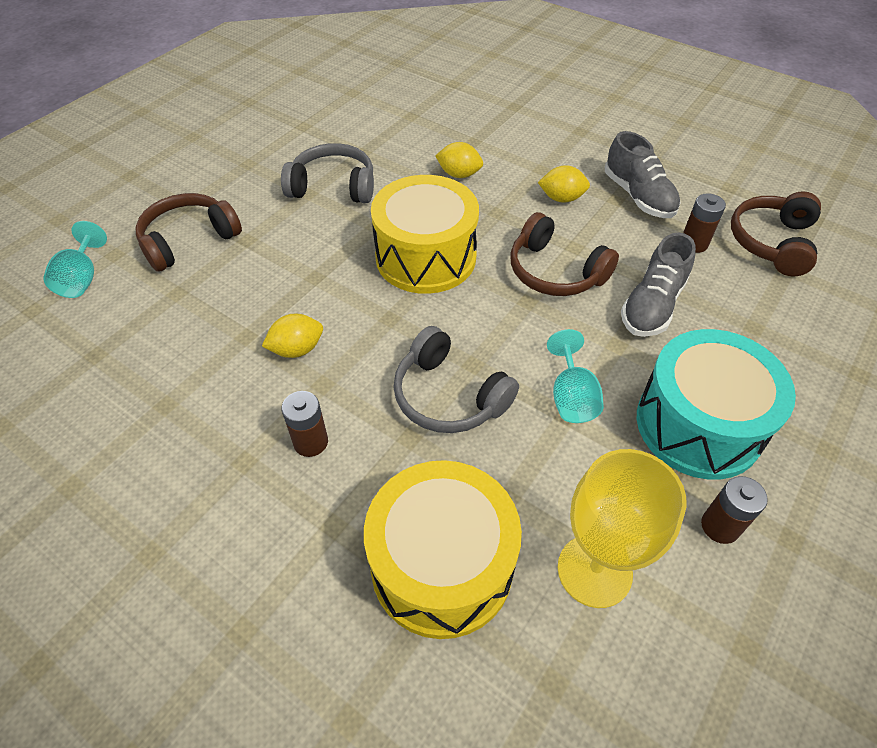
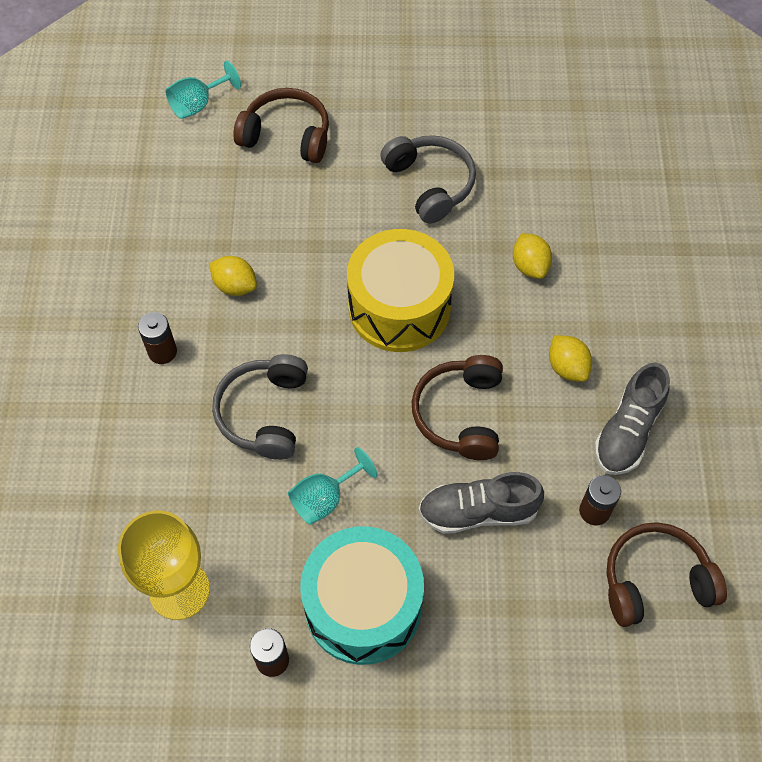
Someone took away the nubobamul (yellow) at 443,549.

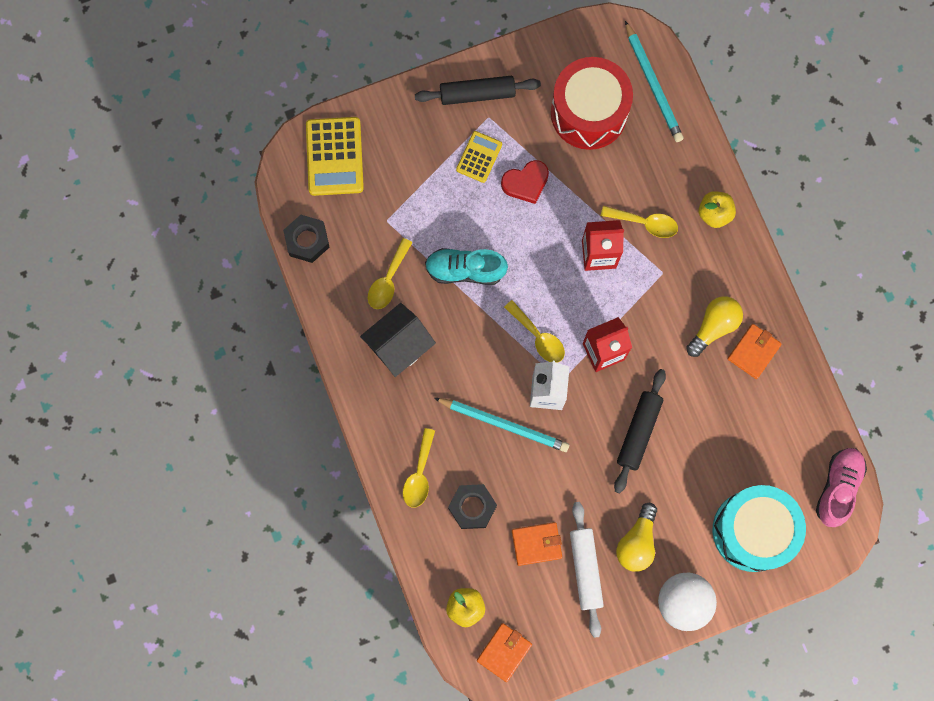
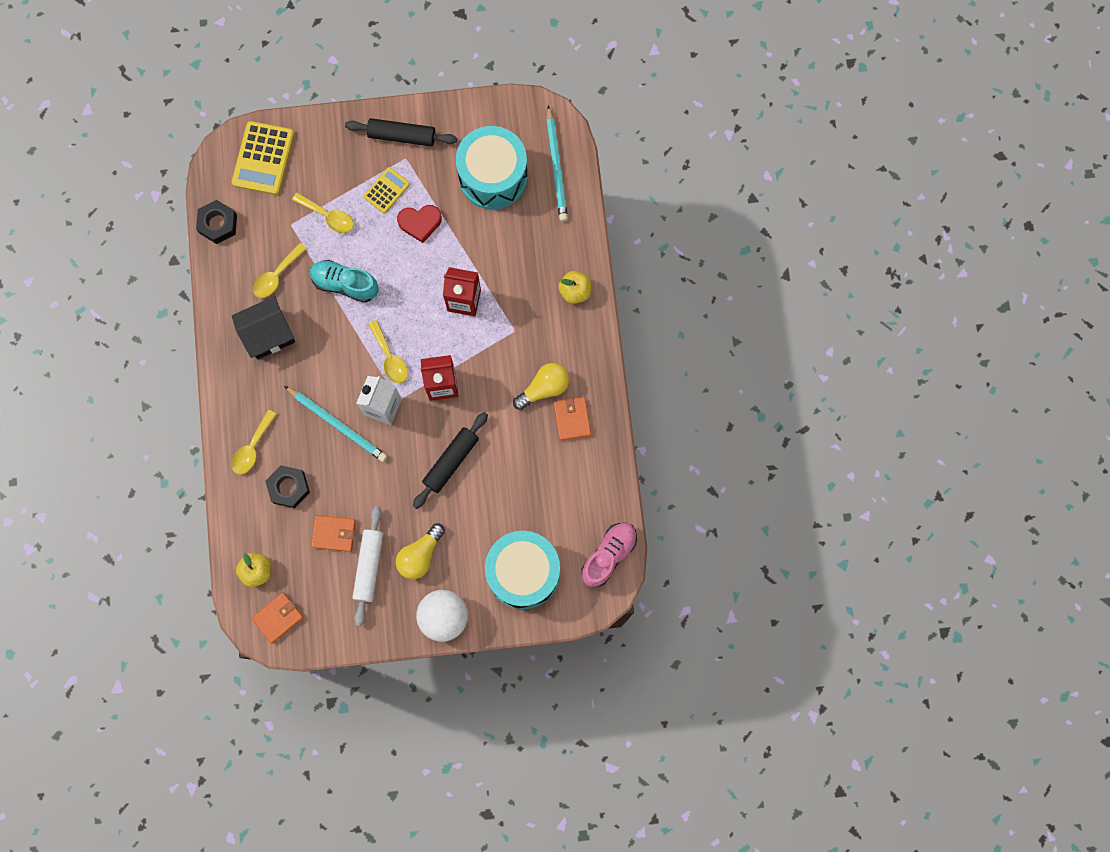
Someone repainted the nubobamul (red) at 592,103, which became the nubobamul (turquoise) at 492,168.
Someone carried the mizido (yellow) from 639,222 to 323,212.
Someone rotated the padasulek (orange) at 755,351 by 60 degrees counterclockwise.

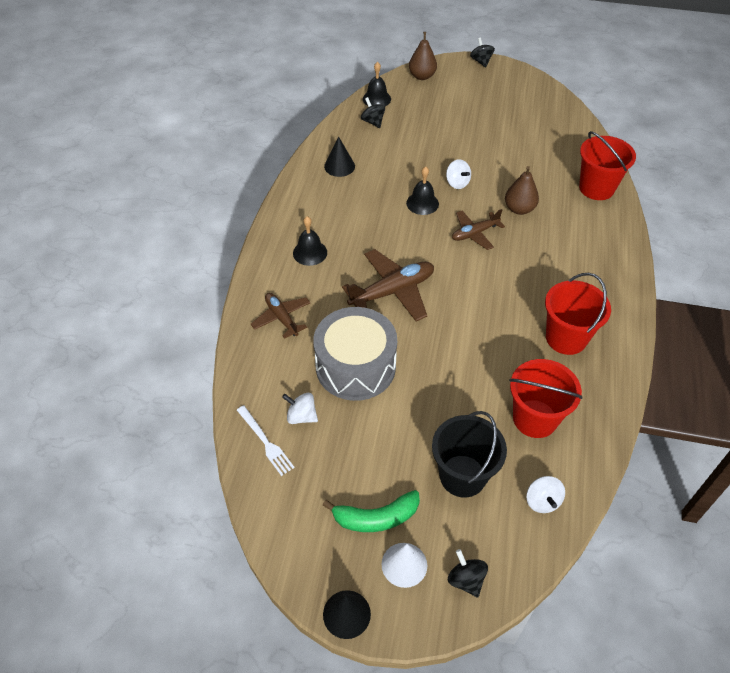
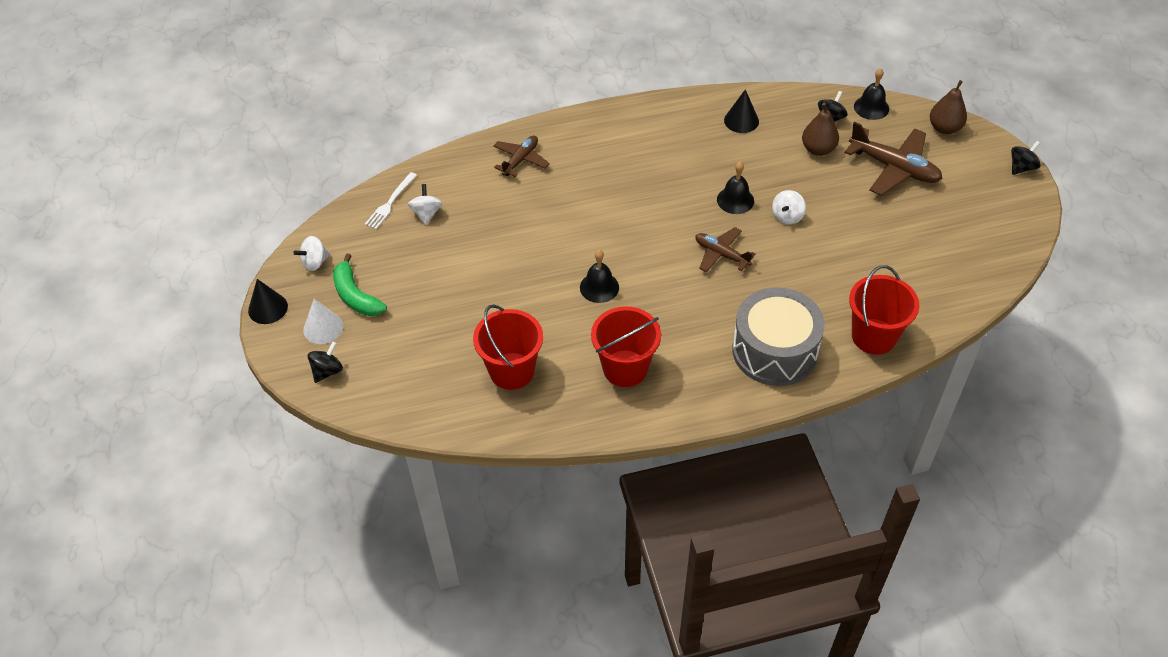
Someone carried the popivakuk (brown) from 522,190 to 820,129.
Someone carried the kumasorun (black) from 310,241 to 599,276.
Someone carried the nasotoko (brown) from 388,285 to 893,159.
Someone carried the nubobamul (grey) from 355,354 to 778,336.
Someone took away the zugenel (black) at 469,454.
Someone carried the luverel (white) from 546,494 to 311,253.

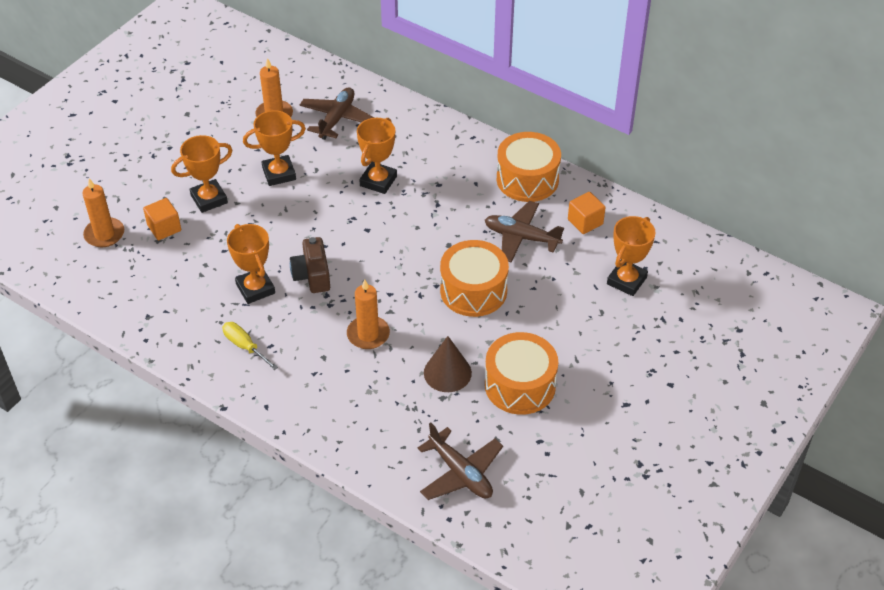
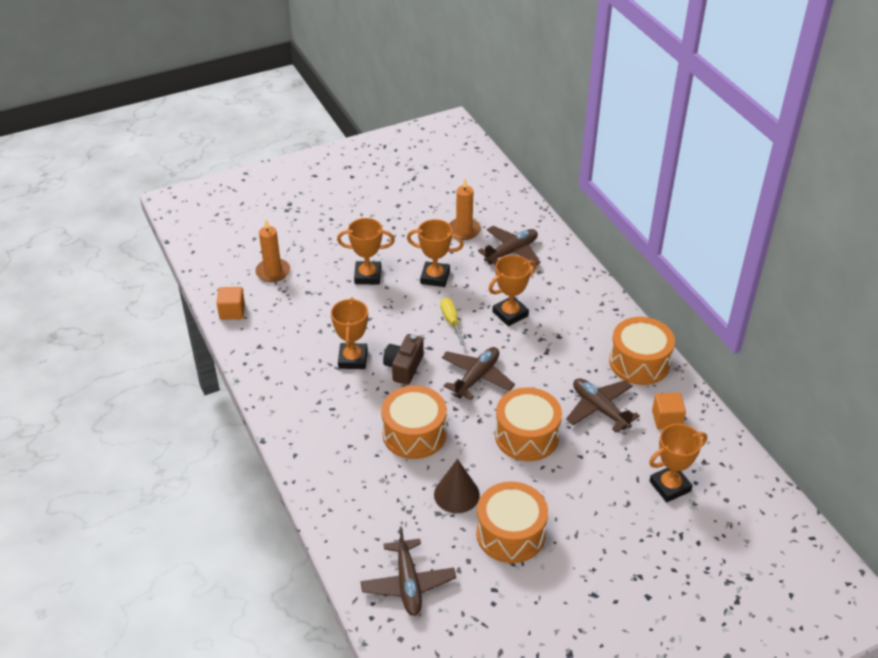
Someone carried the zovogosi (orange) from 162,219 to 231,303.
Someone swapped the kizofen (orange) at 368,314 for the nubobamul (orange) at 414,422.
Someone carried the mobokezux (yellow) from 250,346 to 452,321.
Someone put down the nasotoko (brown) at 478,373.

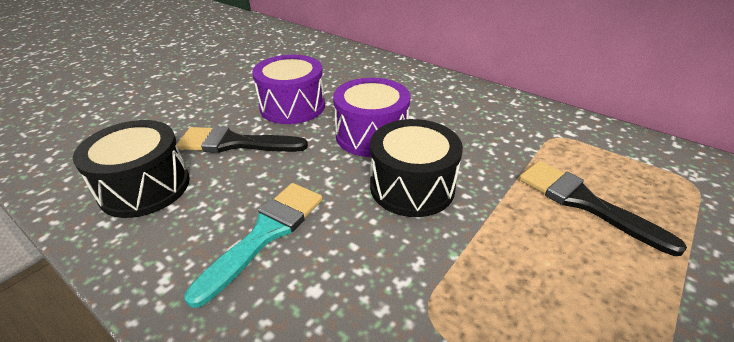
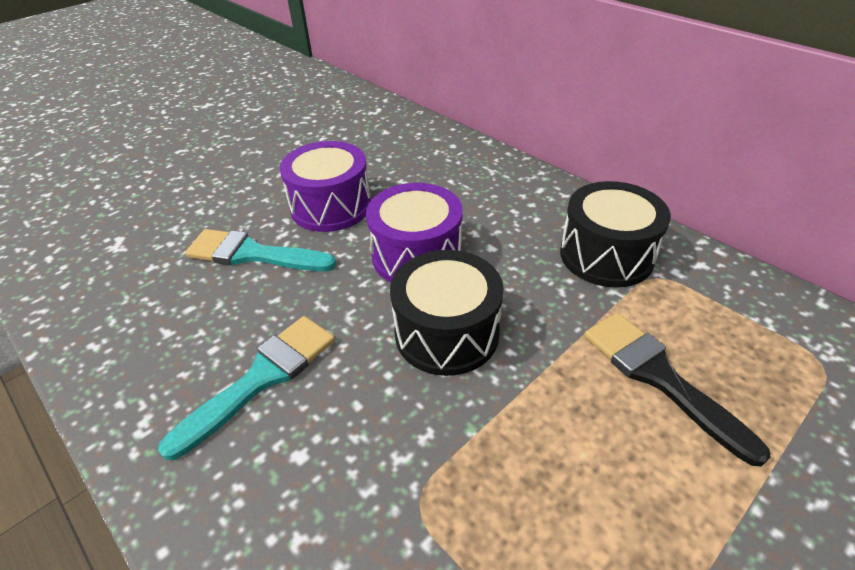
Someone carried the nubobamul (black) from 131,169 to 615,234.
Someone repainted the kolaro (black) at 242,139, which became the kolaro (turquoise) at 260,250.

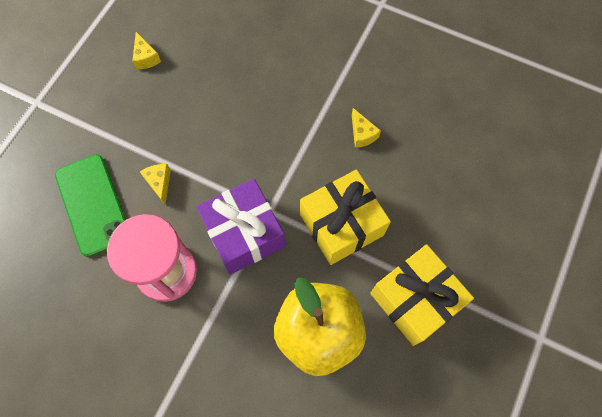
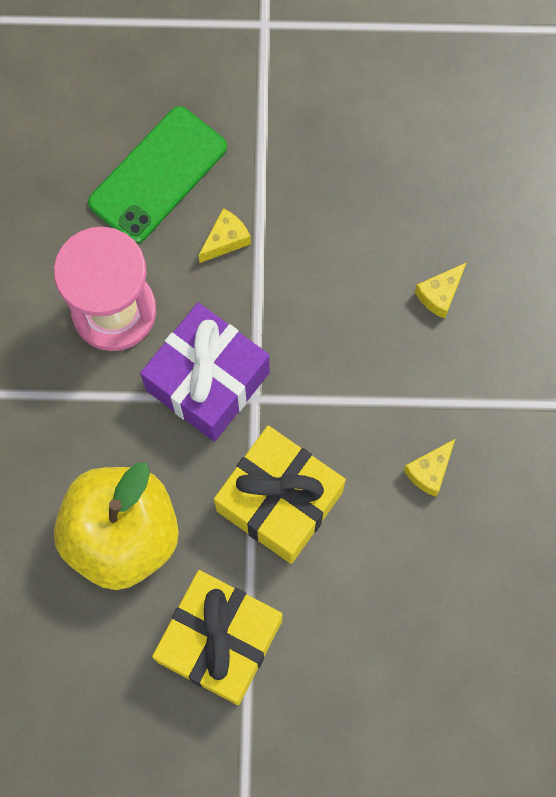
Someone carried the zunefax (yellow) from 146,51 to 441,290.

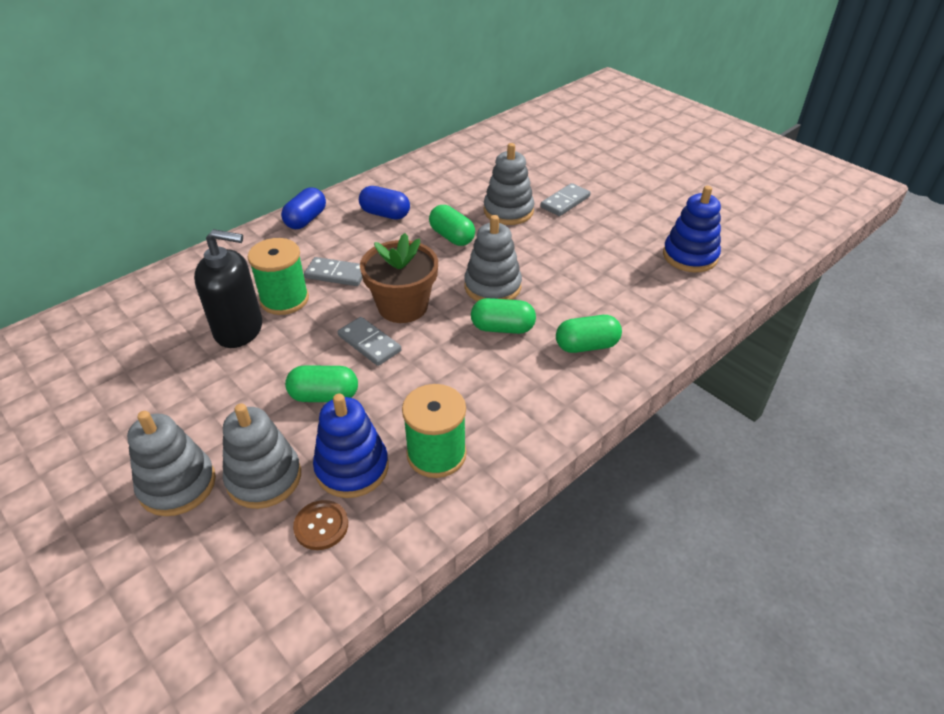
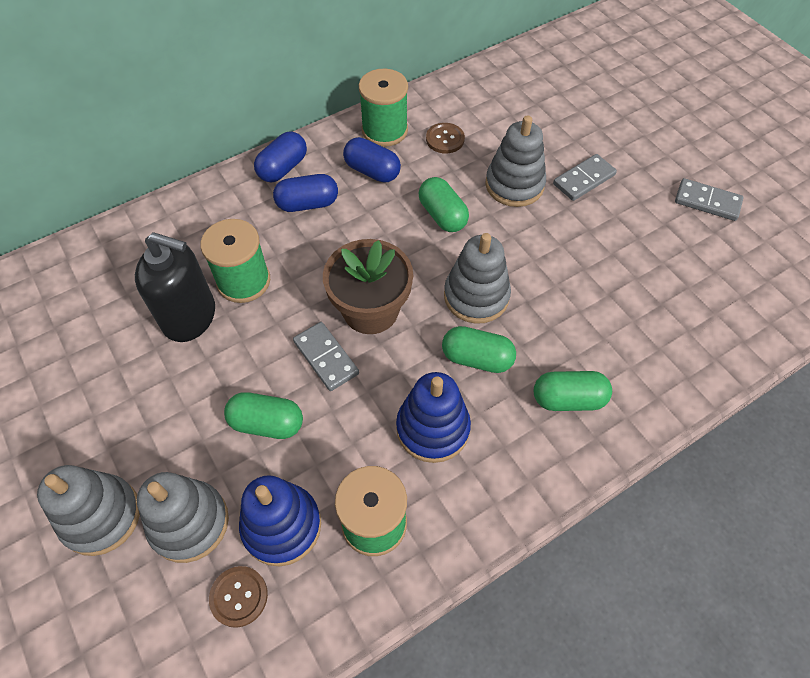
Someone carried the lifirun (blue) from 692,229 to 433,417.
Someone carried the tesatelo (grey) from 333,271 to 709,199.
Someone put down the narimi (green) at 383,107.
Someone put down the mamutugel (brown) at 445,138.
Someone put down the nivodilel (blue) at 305,193.

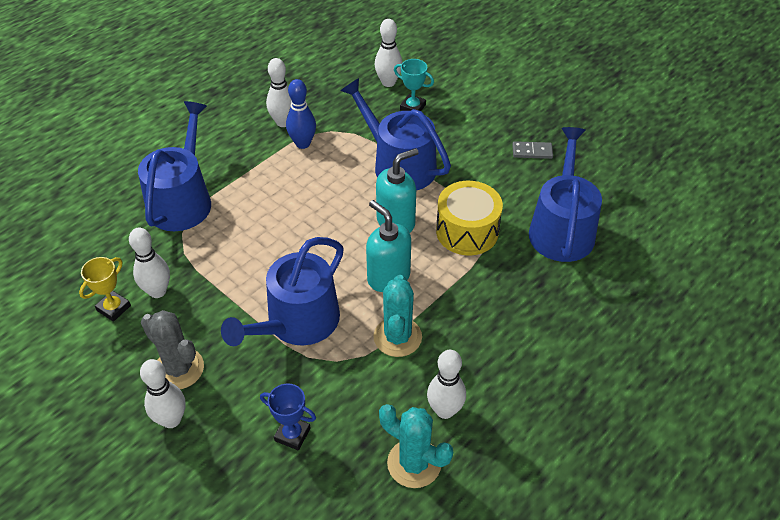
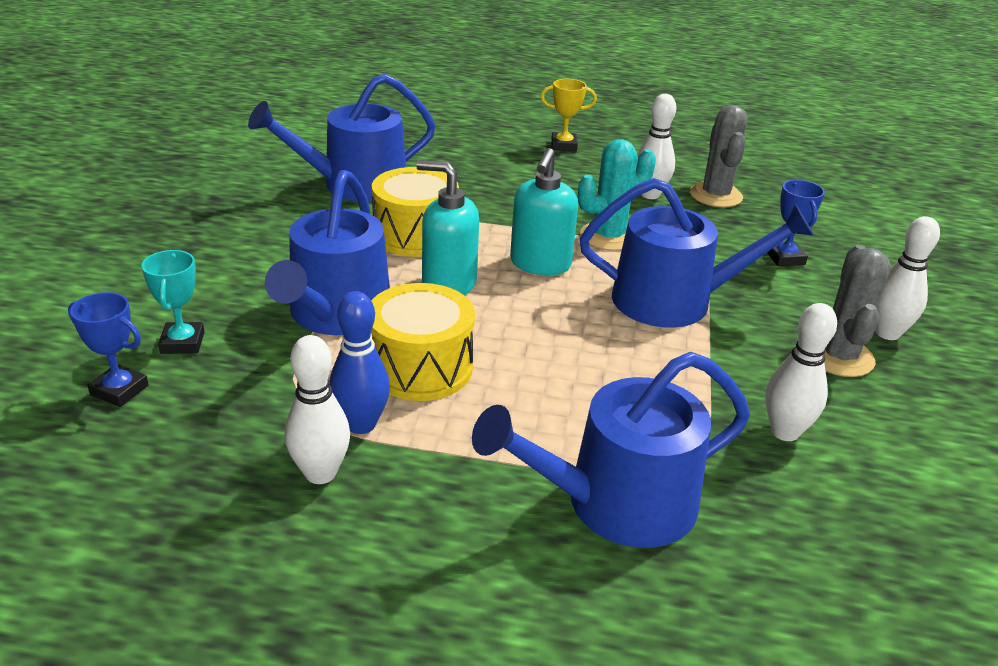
Someone swapped the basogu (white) at 388,53 for the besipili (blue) at 108,349.
Someone took away the tesatelo (grey) at 532,150.
Someone carried the besipili (yellow) from 105,289 to 568,115.
Someone repainted the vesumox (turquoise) at 416,446, which became the vesumox (grey) at 719,156.
Someone put down the nubobamul (yellow) at 423,342.

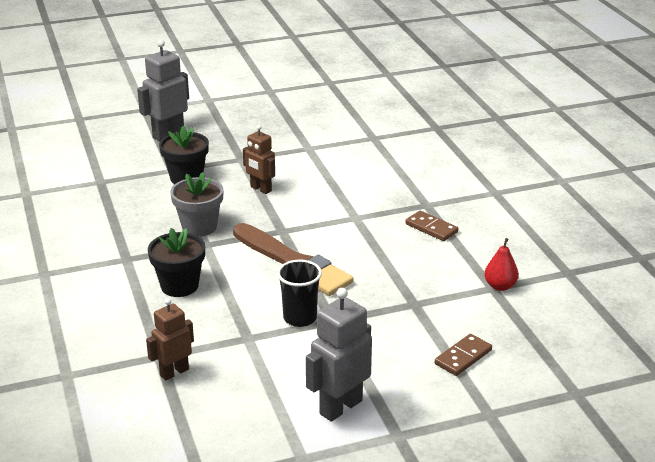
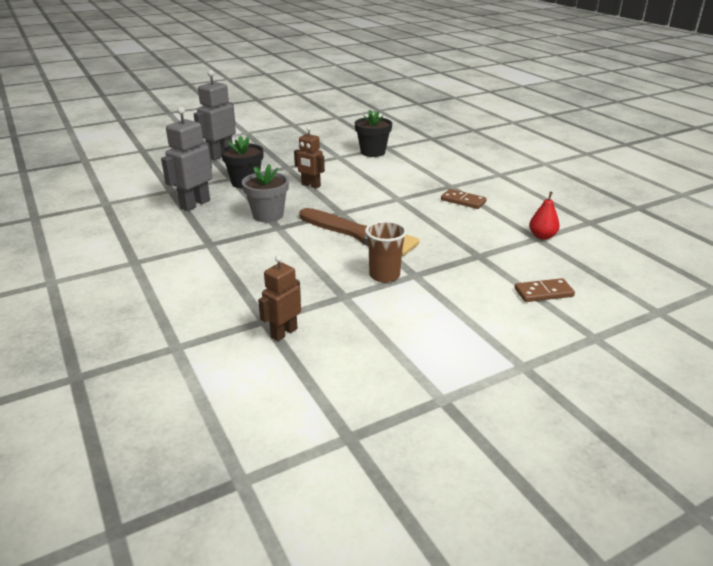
Someone carried the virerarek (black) from 176,262 to 373,133.
Someone repainted the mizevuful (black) at 299,293, which became the mizevuful (brown) at 386,252.
Someone carried the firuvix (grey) from 339,355 to 186,158.
Someone rotated the tesatelo (brown) at 463,355 by 45 degrees clockwise.

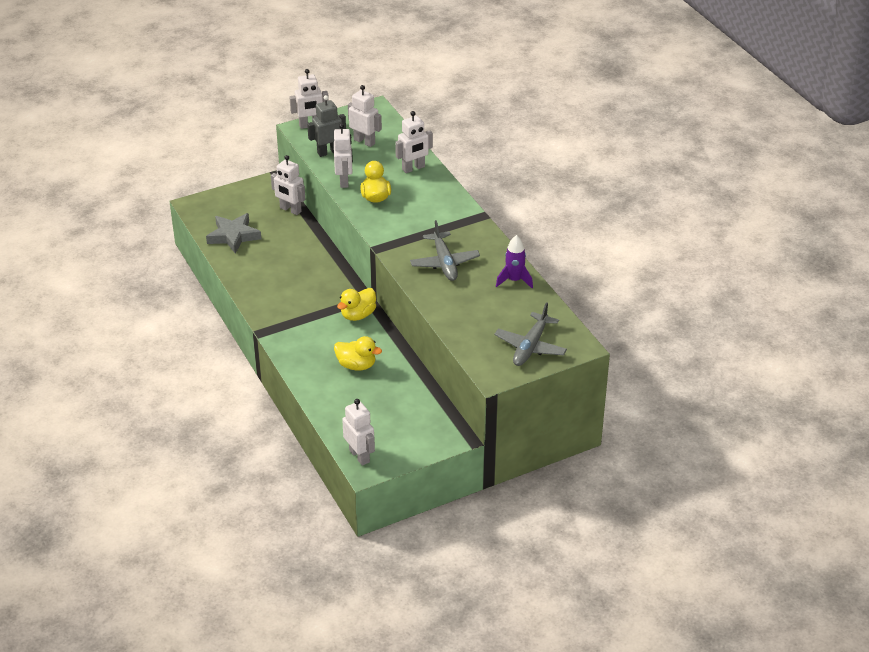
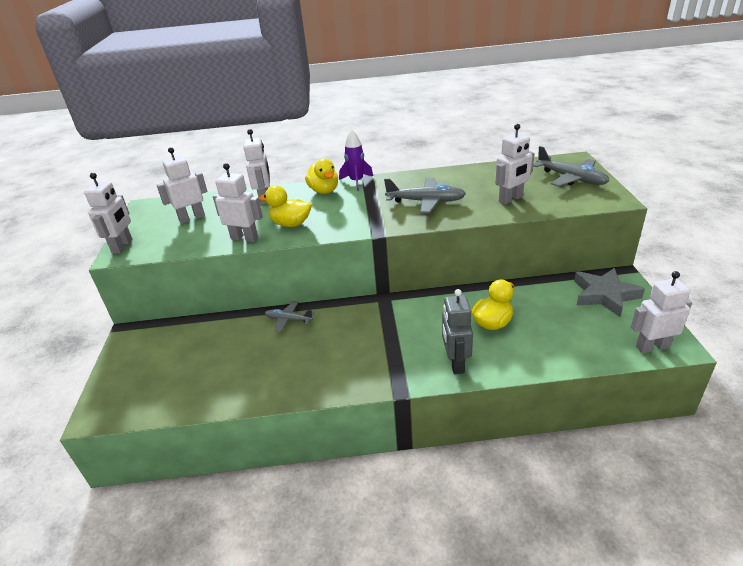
Someone carried the firuvix (grey) from 326,126 to 457,331.
Someone carried the firuvix (white) from 288,185 to 515,164.
Someone carried the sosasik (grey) from 233,233 to 609,292.
Someone carried the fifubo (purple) from 514,261 to 356,160.
Someone carried the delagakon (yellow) from 356,304 to 321,176.
Someone put down the nasotoko (grey) at 289,316.

